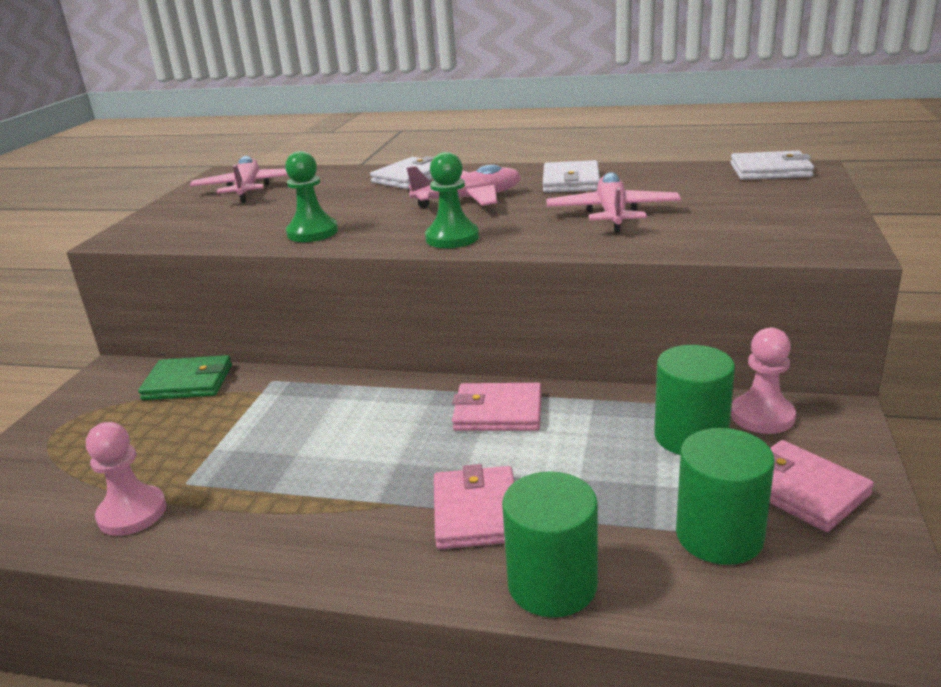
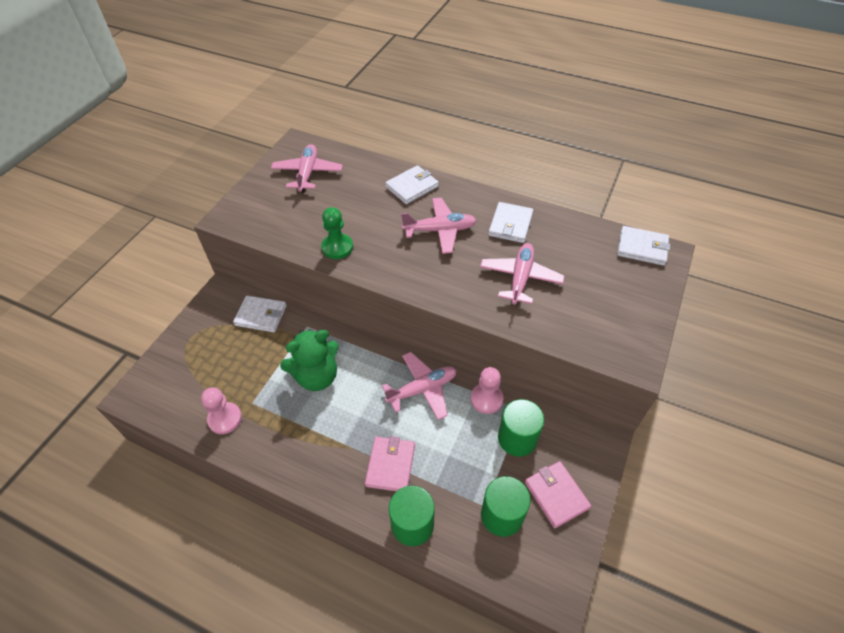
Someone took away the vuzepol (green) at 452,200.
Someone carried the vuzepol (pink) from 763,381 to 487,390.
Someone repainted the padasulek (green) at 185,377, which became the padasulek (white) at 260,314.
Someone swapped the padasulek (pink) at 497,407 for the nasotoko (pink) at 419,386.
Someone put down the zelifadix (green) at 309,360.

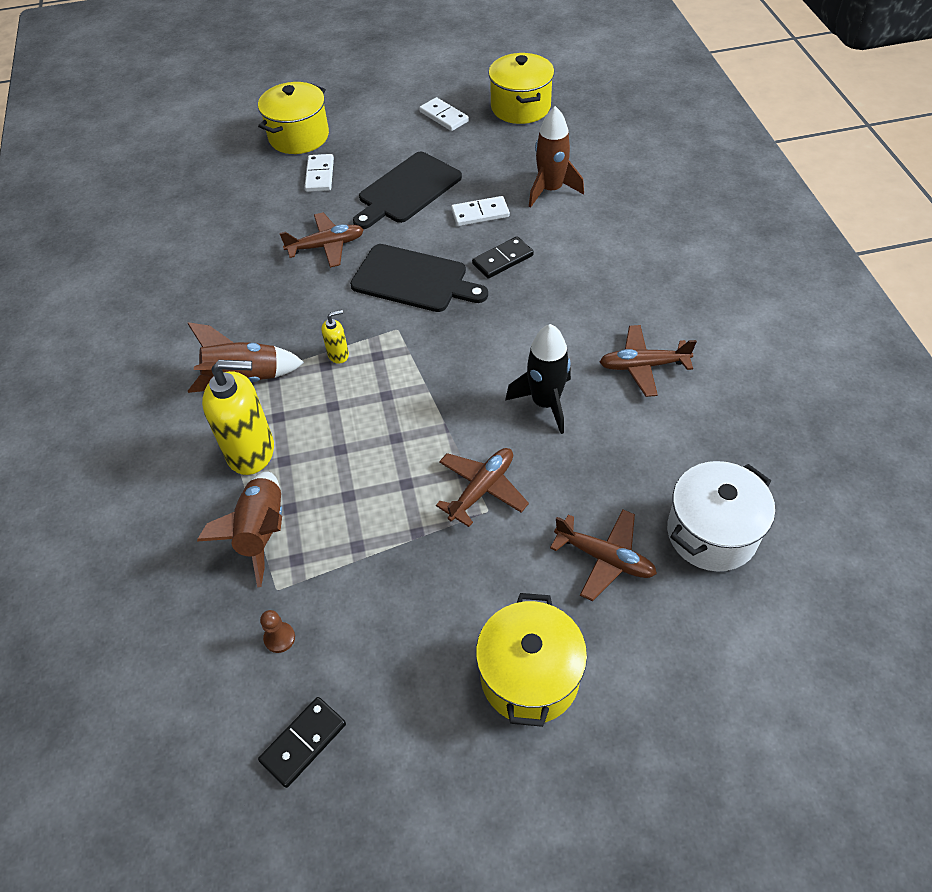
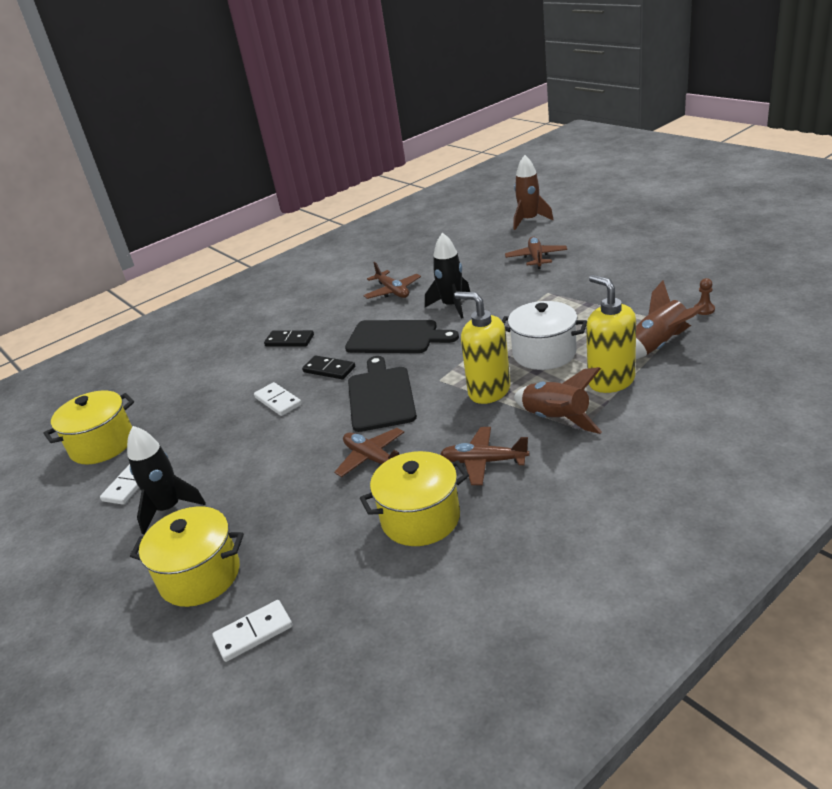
Someone carried the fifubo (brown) from 556,156 to 533,192.
Someone carried the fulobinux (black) from 407,190 to 402,336.
Someone carried the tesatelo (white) from 319,173 to 253,631.
Someone scaled the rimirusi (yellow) at 335,337 by 2.15.
Someone carried the nasotoko (brown) from 482,487 to 484,456.
Someone carried the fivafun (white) from 721,516 to 544,335.
Someone carried the fivafun (yellow) from 531,660 to 414,498.
Someone carried the tesatelo (black) from 302,742 to 289,338.
Someone put down the fifubo (black) at 166,480.

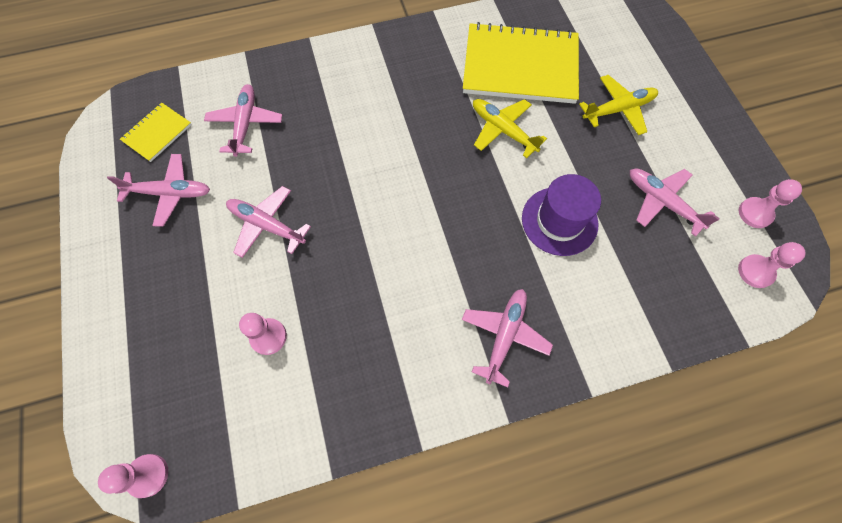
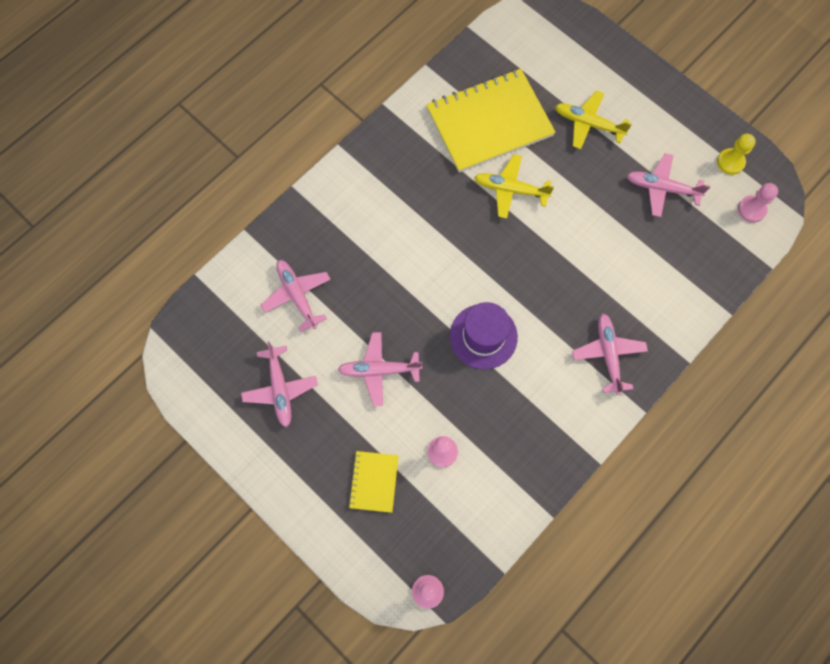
Someone rotated the nasotoko (yellow) at 618,105 by 105 degrees counterclockwise.
Someone carried the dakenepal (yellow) from 156,132 to 373,482.
Someone rotated the nasotoko (pink) at 158,190 by 105 degrees clockwise.
Someone carried the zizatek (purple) from 561,215 to 484,335.
Someone repainted the vuzepol (pink) at 770,203, which became the vuzepol (yellow) at 736,154.

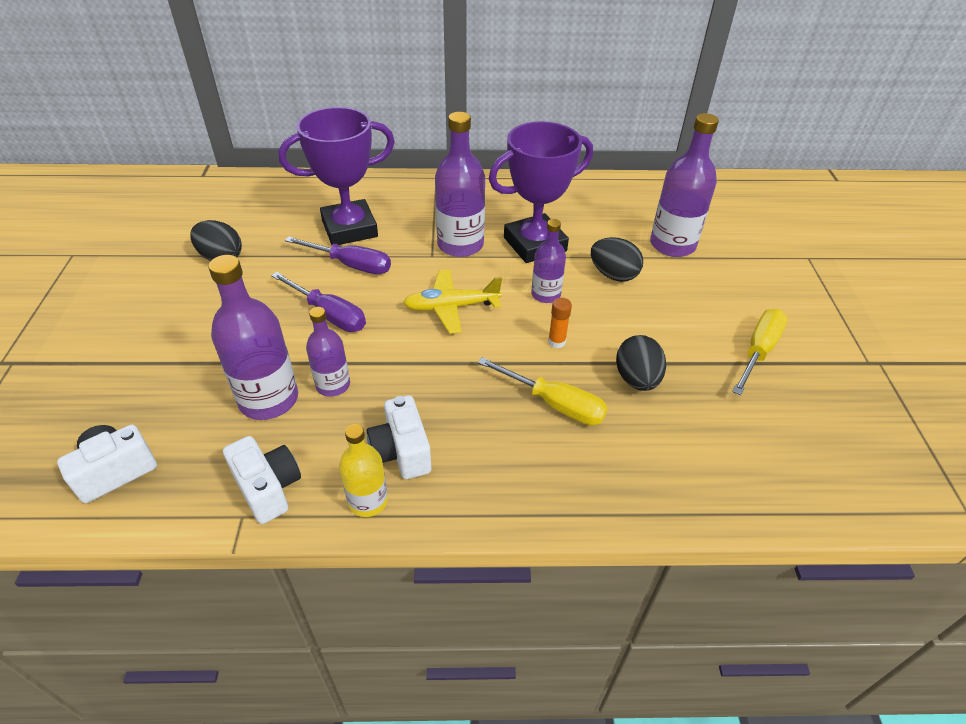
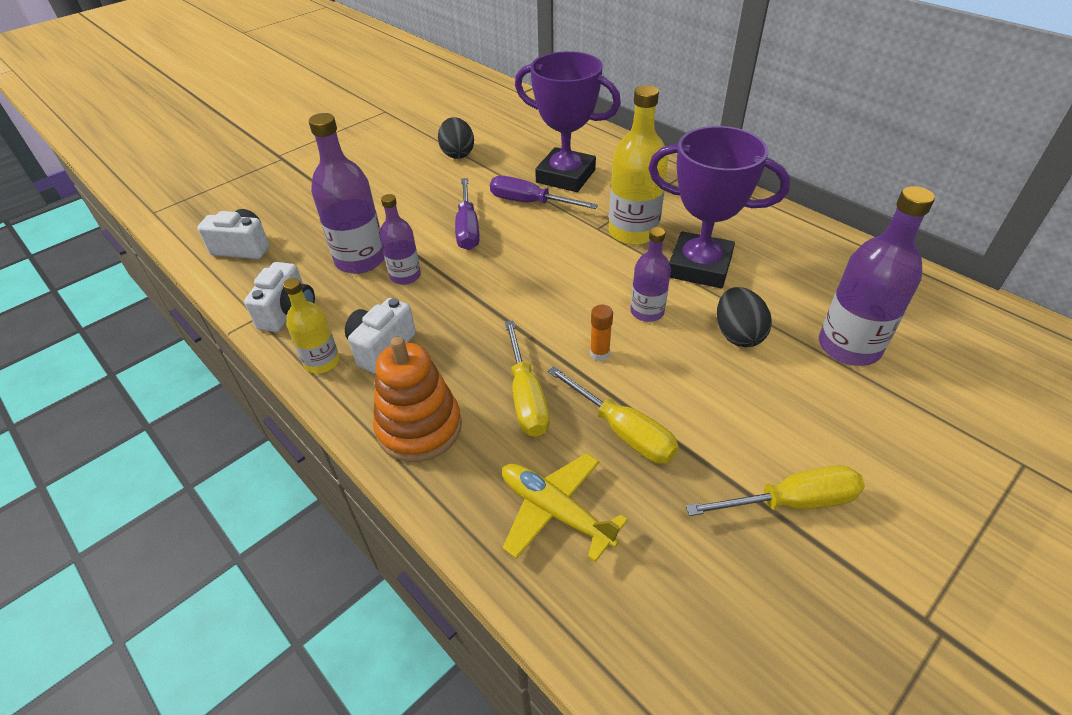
Someone repainted the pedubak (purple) at 460,184, which became the pedubak (yellow) at 638,165.
Someone rotated the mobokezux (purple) at 338,255 by 135 degrees clockwise.
Someone carried the nasotoko (yellow) from 452,301 to 565,507.
Someone swapped the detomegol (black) at 641,363 for the mobokezux (yellow) at 613,415.
Someone put down the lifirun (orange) at 417,399.

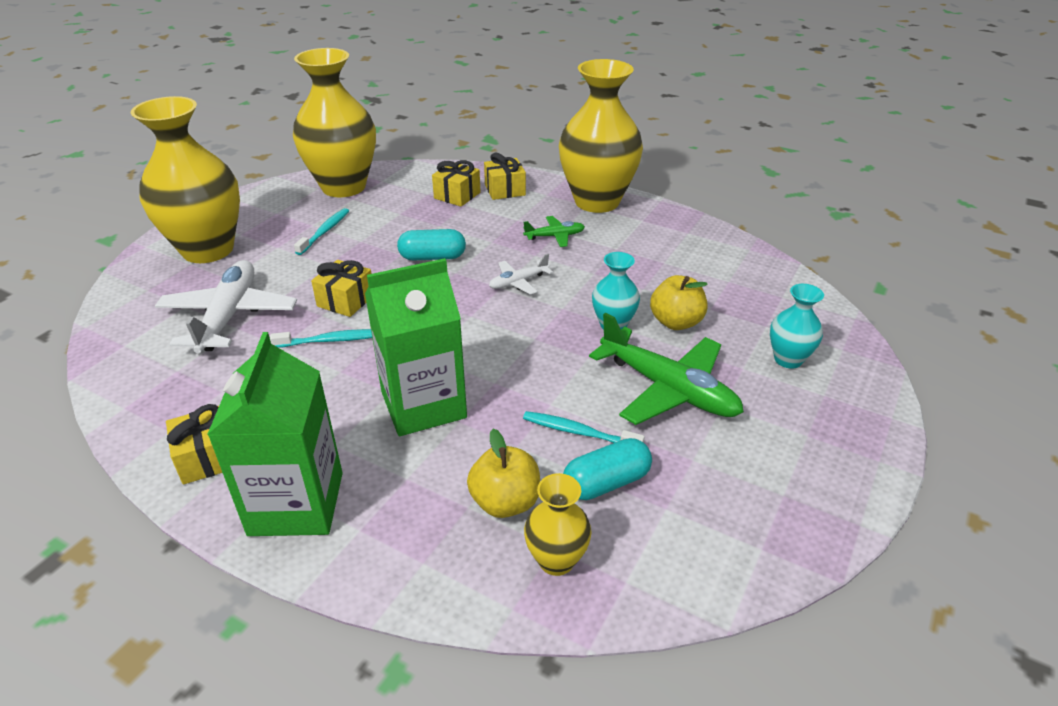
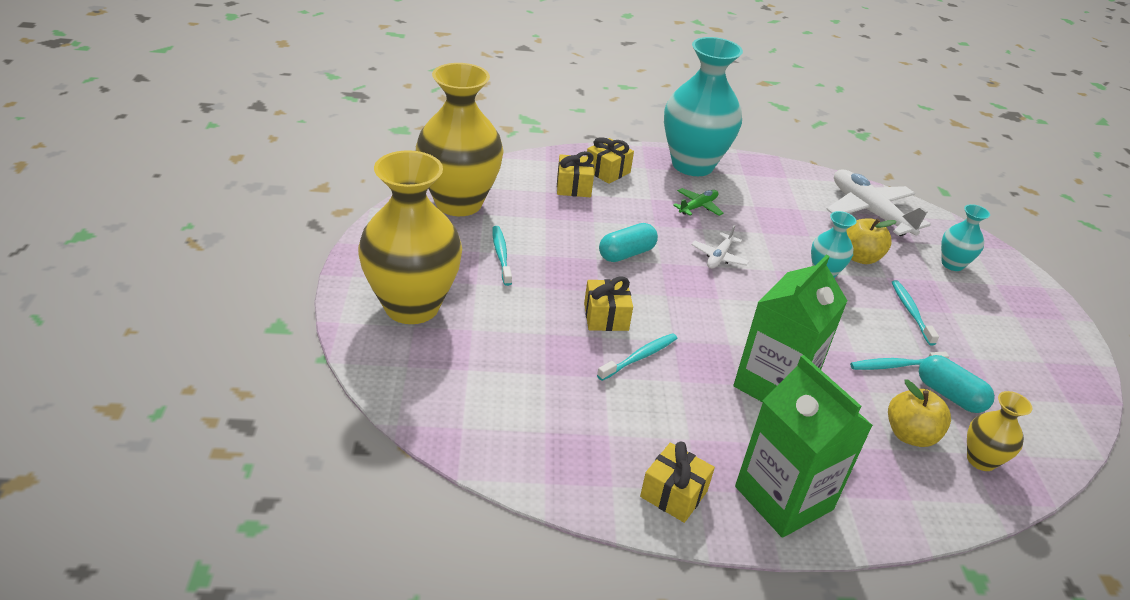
Someone repainted the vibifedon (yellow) at 601,136, which became the vibifedon (turquoise) at 703,106.
Someone carried the nasotoko (white) from 226,306 to 878,203.
Someone swapped the nasotoko (green) at 666,369 for the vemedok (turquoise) at 915,312.
Someone rotated the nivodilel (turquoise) at 607,469 by 75 degrees counterclockwise.

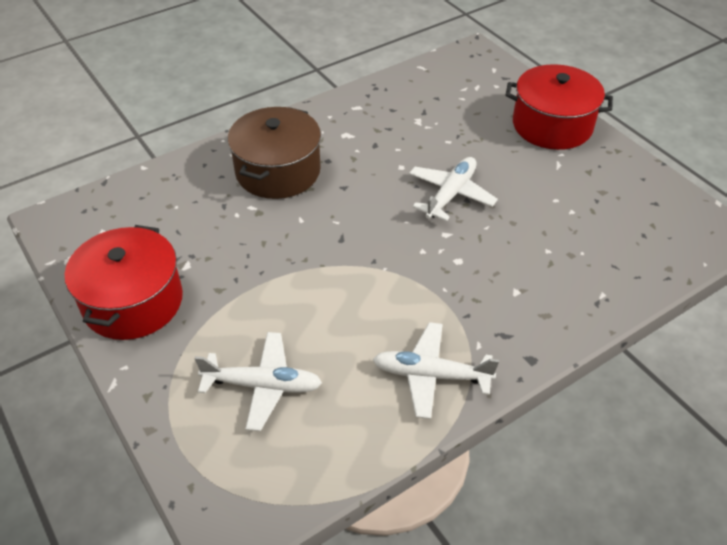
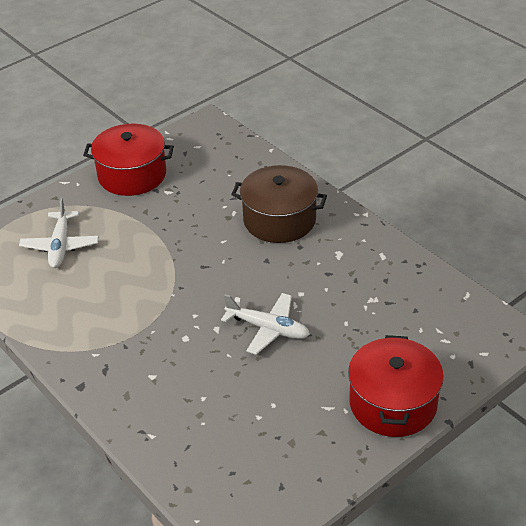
Someone took away the nasotoko (white) at 436,370.

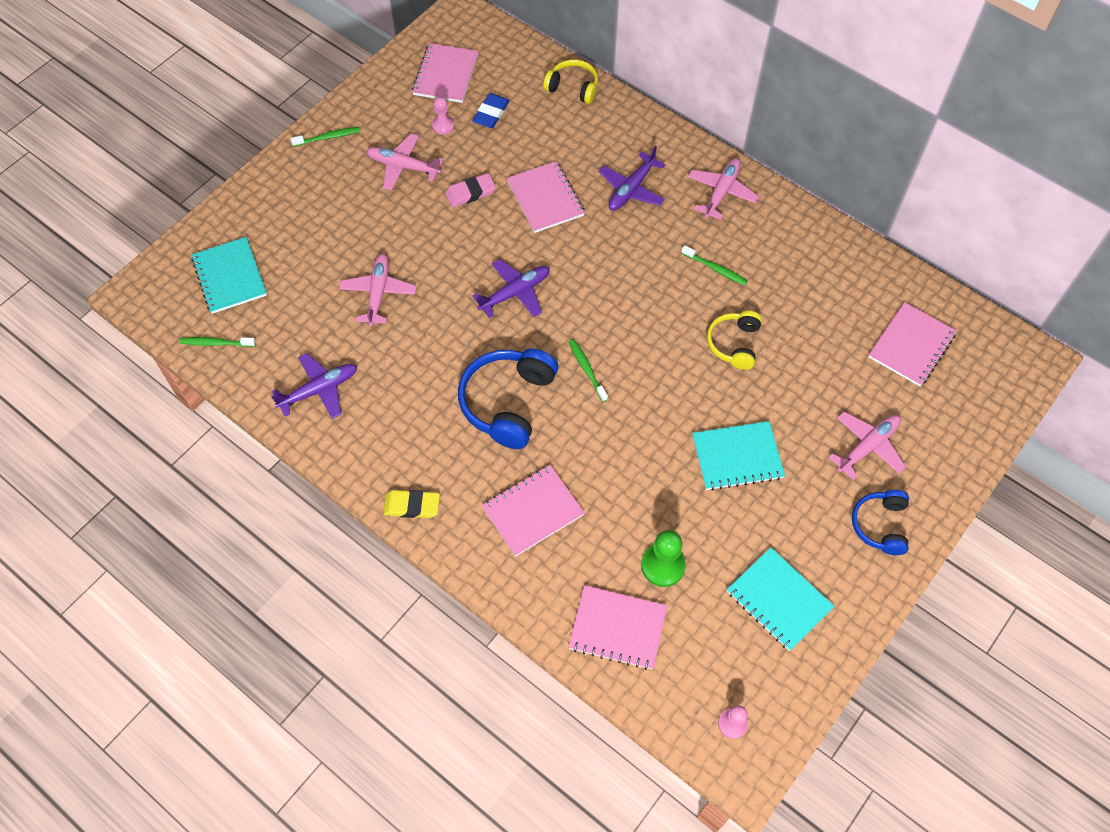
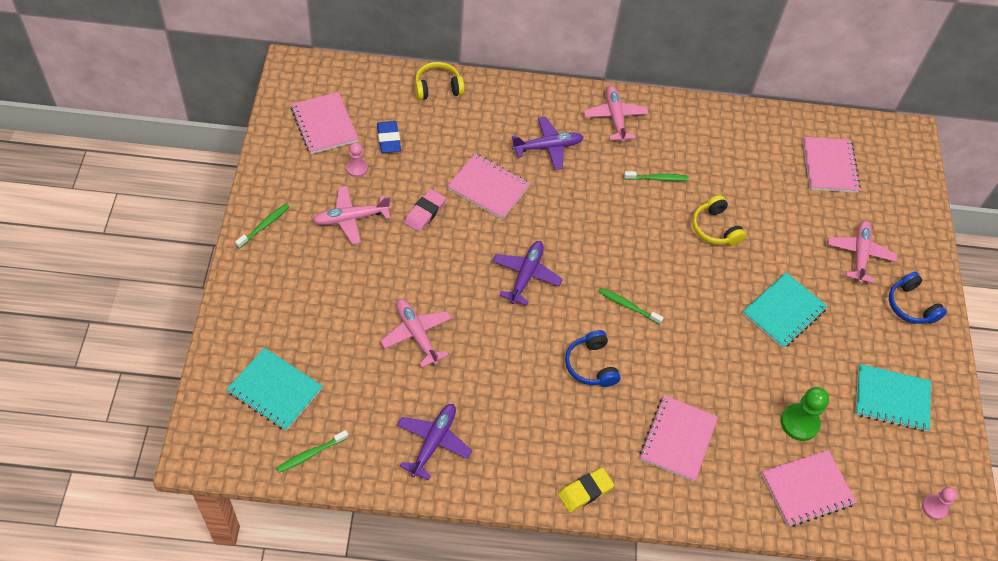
Someone rotated the nasotoko (purple) at 632,178 by 105 degrees counterclockwise.
Someone scaled the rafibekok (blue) at 508,398 by 0.60.

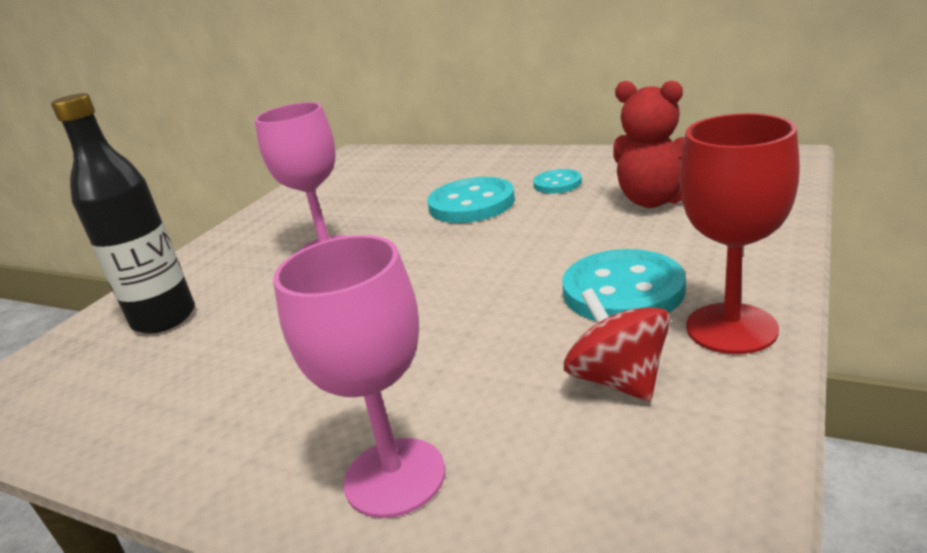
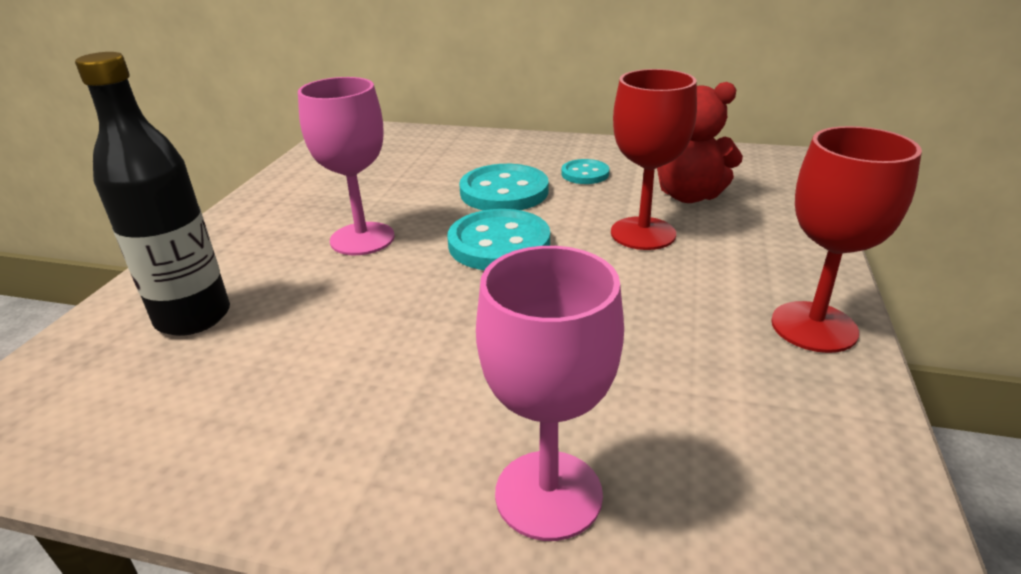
Someone carried the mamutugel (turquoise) from 624,285 to 498,239.
Someone took away the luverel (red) at 617,344.
Someone put down the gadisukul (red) at 654,159.

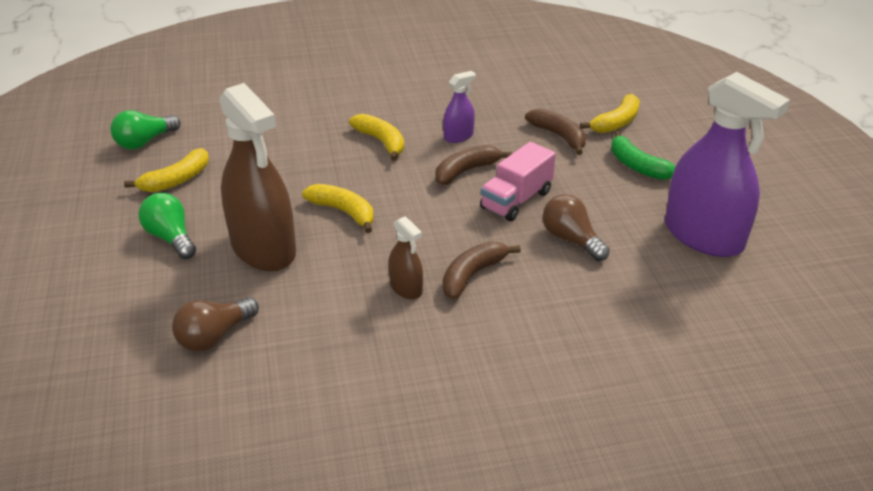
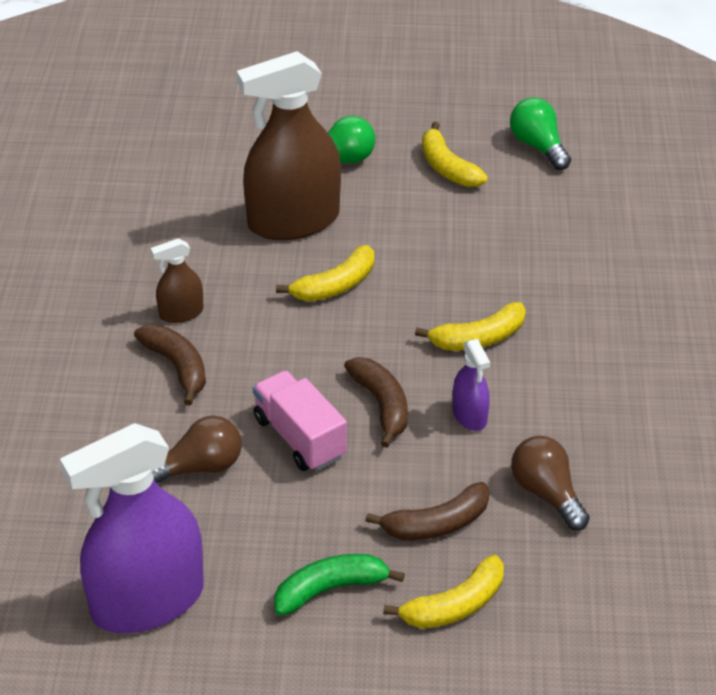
Someone rotated the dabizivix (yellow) at 610,113 by 90 degrees counterclockwise.
Someone carried the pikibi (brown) from 215,324 to 550,483.

